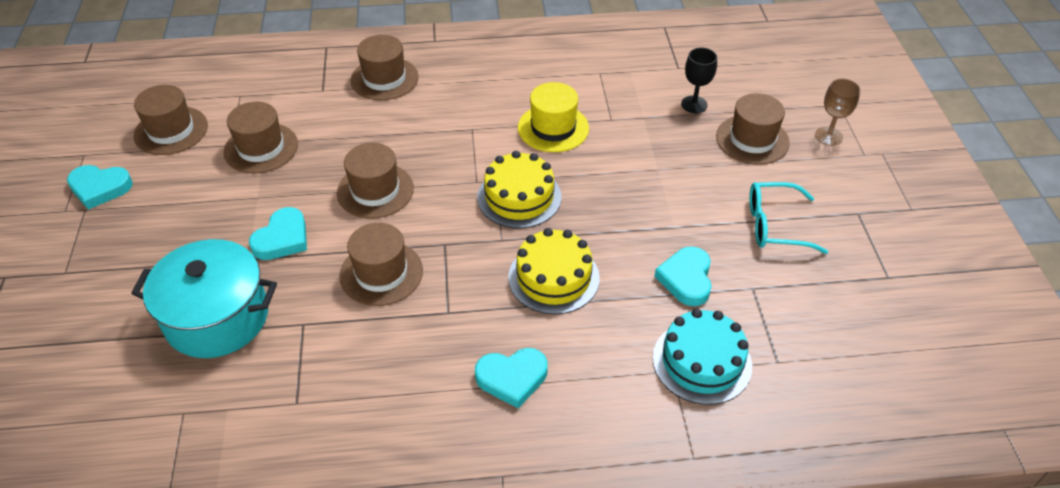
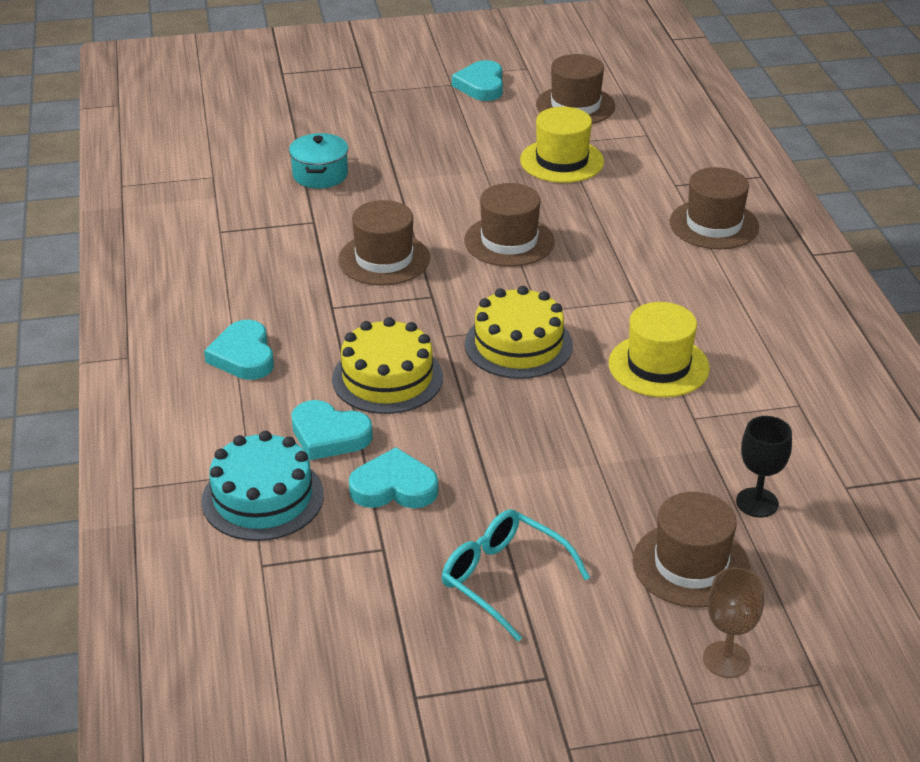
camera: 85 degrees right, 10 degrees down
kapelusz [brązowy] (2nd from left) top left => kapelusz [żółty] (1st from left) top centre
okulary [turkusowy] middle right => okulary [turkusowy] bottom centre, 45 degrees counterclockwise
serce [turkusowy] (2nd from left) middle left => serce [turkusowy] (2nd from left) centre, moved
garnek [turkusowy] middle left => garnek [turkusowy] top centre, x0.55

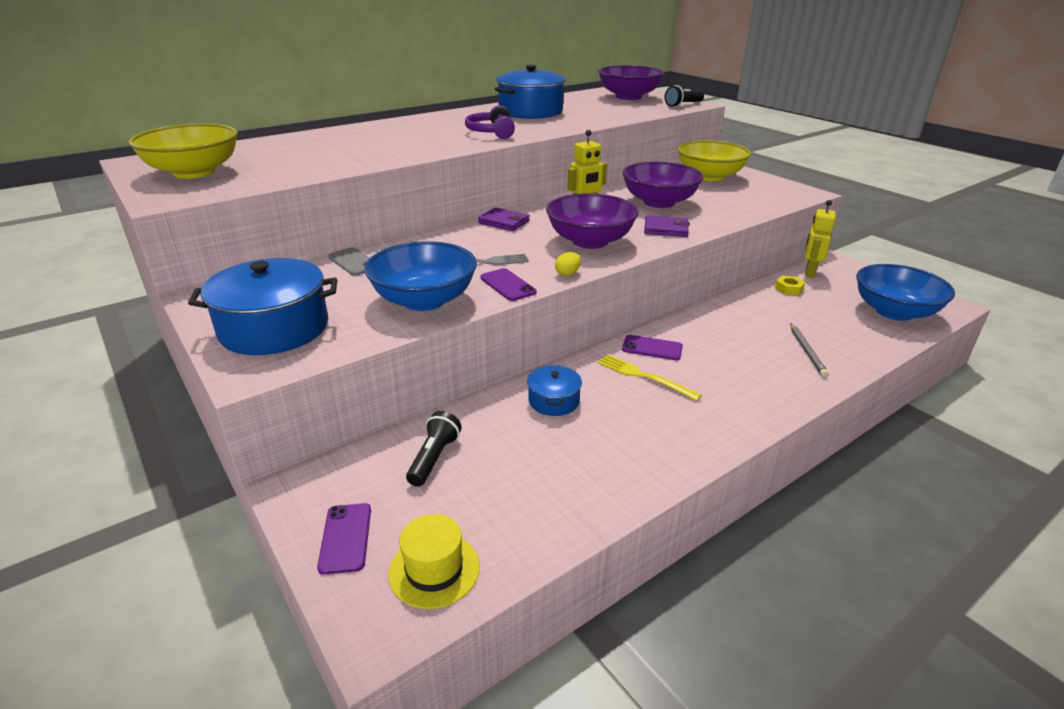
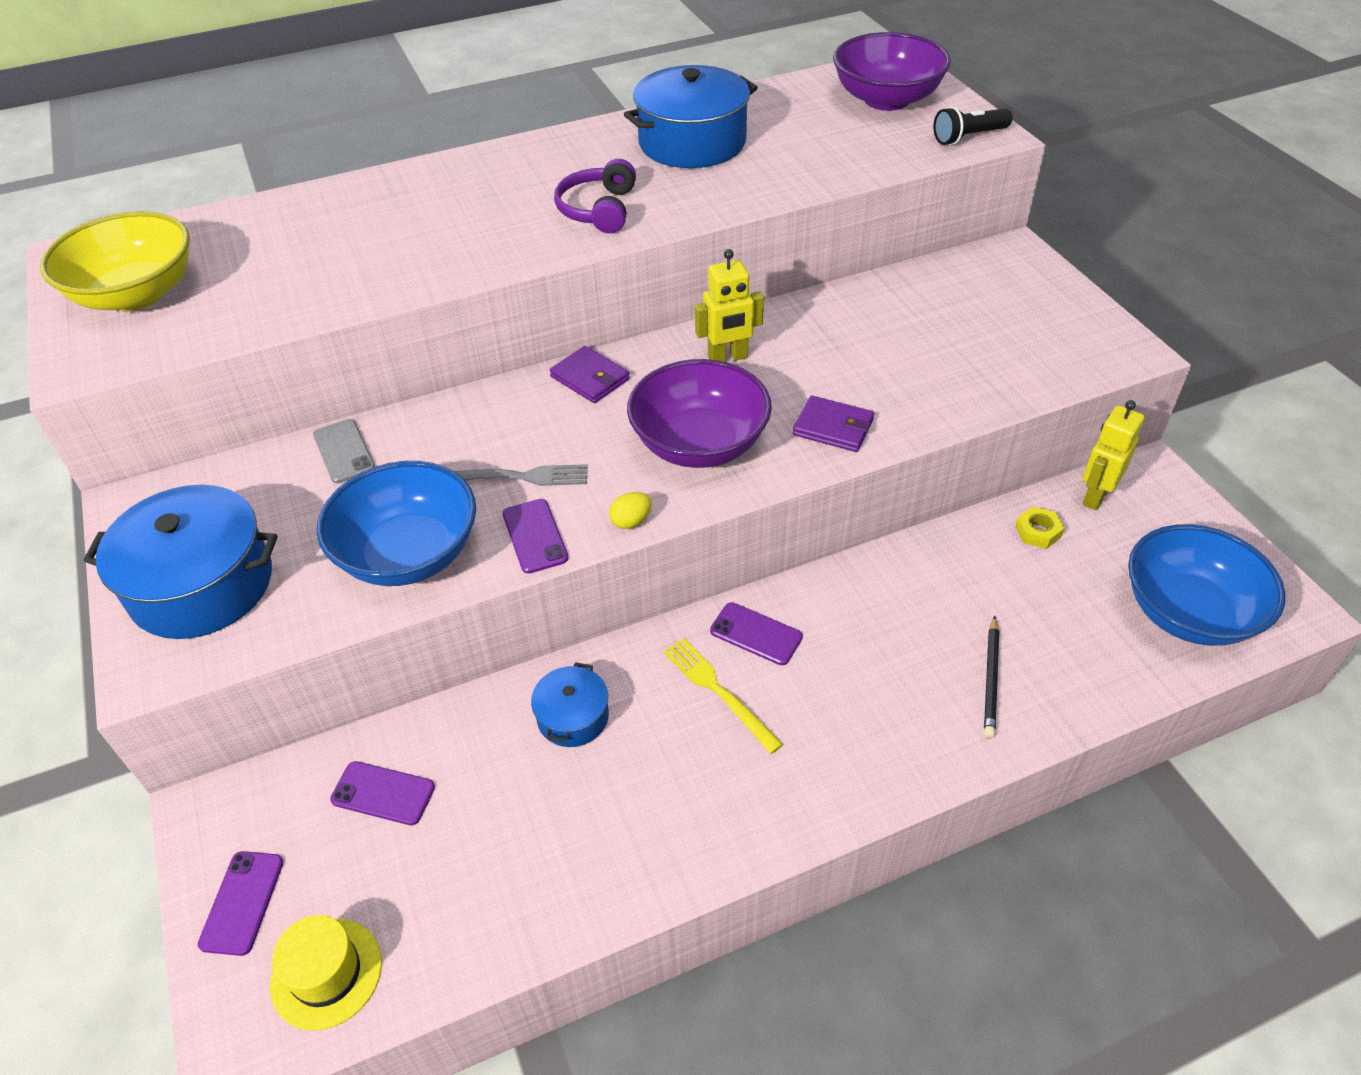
camera: 15 degrees right, 15 degrees up
miska [żółty] (2nd from left) top right => nothing
miska [fioletowy] (3rd from left) top centre => nothing
ołówek [szary] middle right => ołówek [czarny] middle right
latarka [czarny] (1st from left) centre => telefon [fioletowy] (2nd from left) bottom left

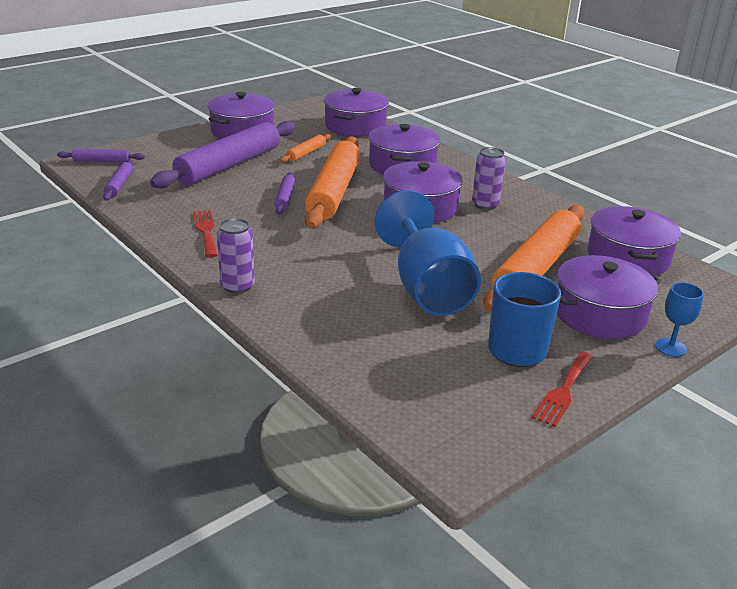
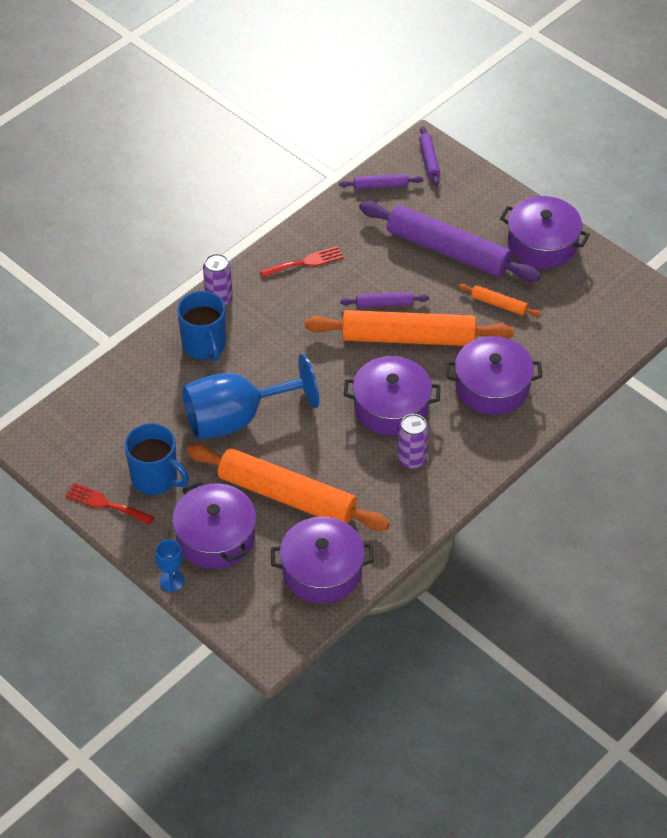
camera: 85 degrees right, 20 degrees up
garnek [fioletowy] (2nd from left) top centre => nothing
nothing => kubek [niebieski] (2nd from left) middle left

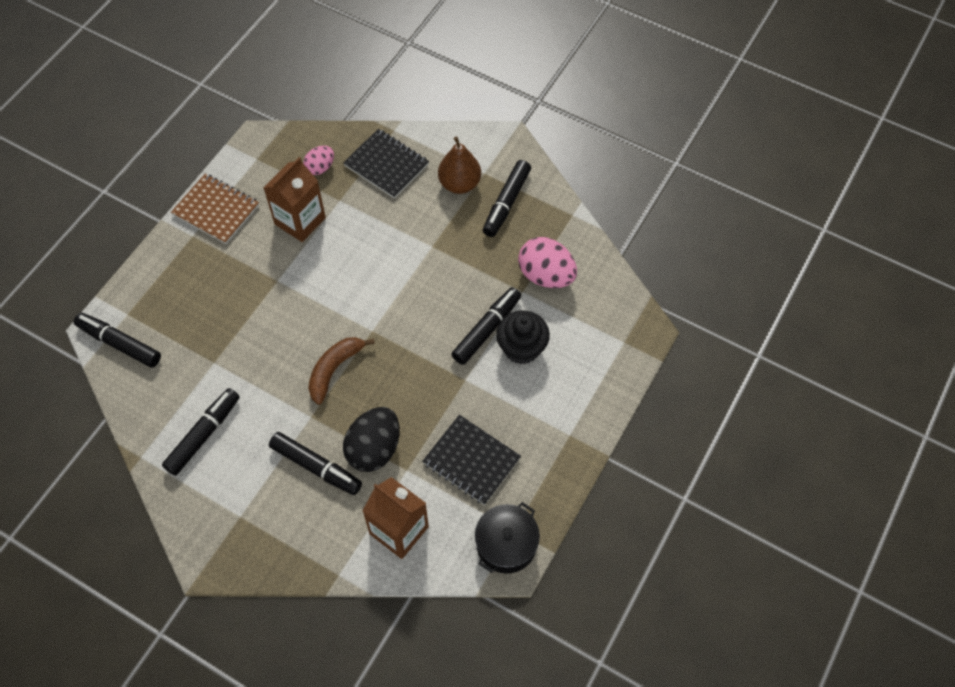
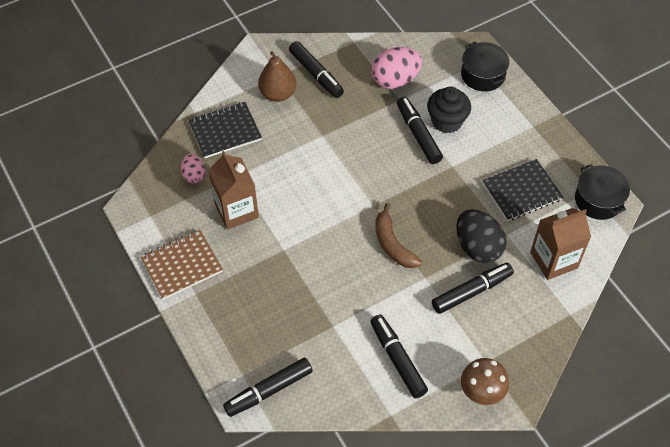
camera: 60 degrees left, 5 degrees down
nothing => garnek [czarny] (1st from left) top right
nothing => grzyb [brązowy] bottom right

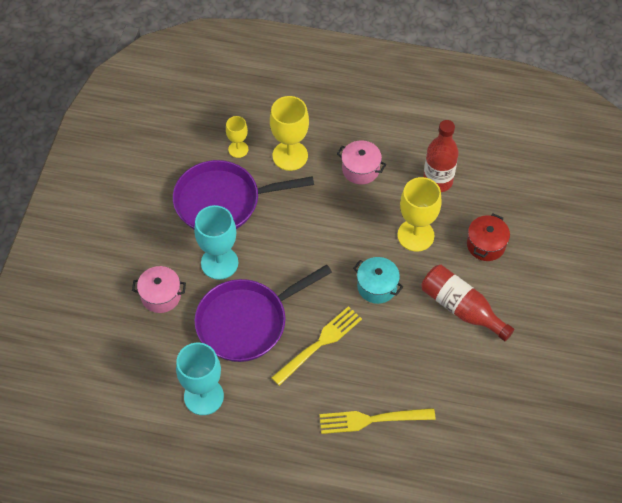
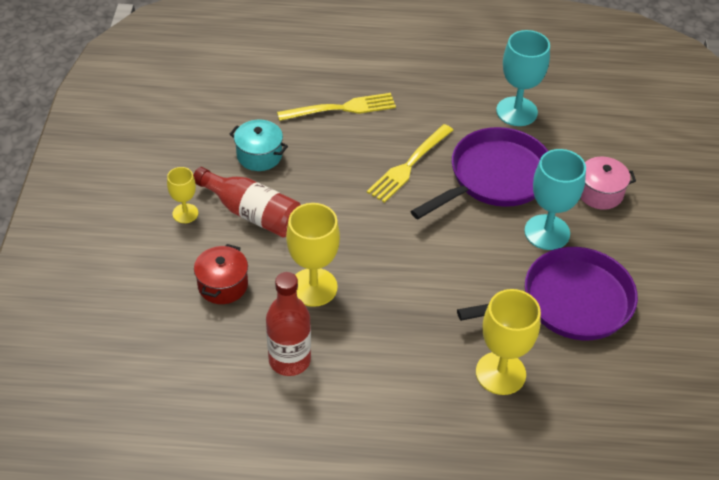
camera: 170 degrees right, 10 degrees down
kielich [żółty] (1st from left) top centre => kielich [żółty] (1st from left) middle left, moved
garnek [różowy] (2nd from left) top centre => nothing
garnek [turkusowy] centre => garnek [turkusowy] top centre, moved

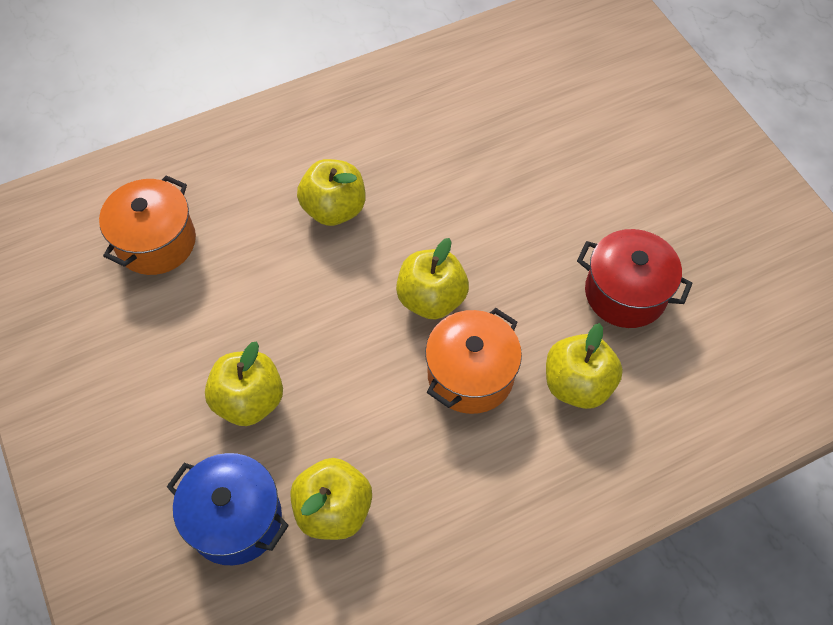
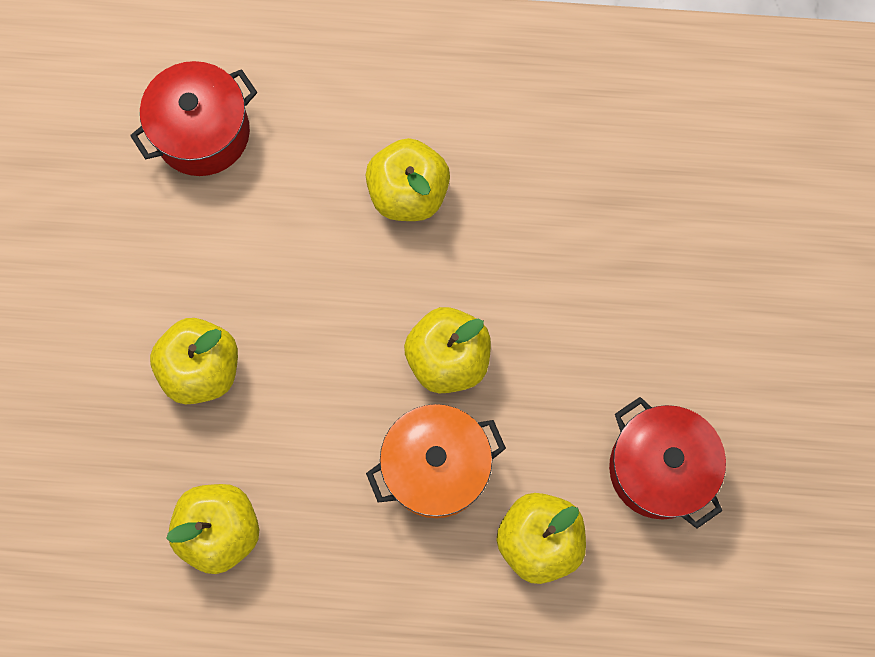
camera: 30 degrees right, 15 degrees up
garnek [pomarańczowy] (1st from left) middle left => garnek [czerwony] (1st from left) top left
garnek [niebieski] bottom left => nothing

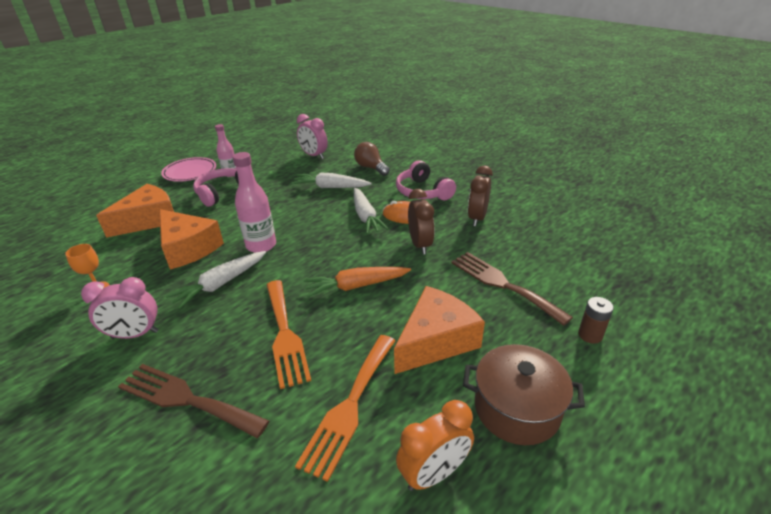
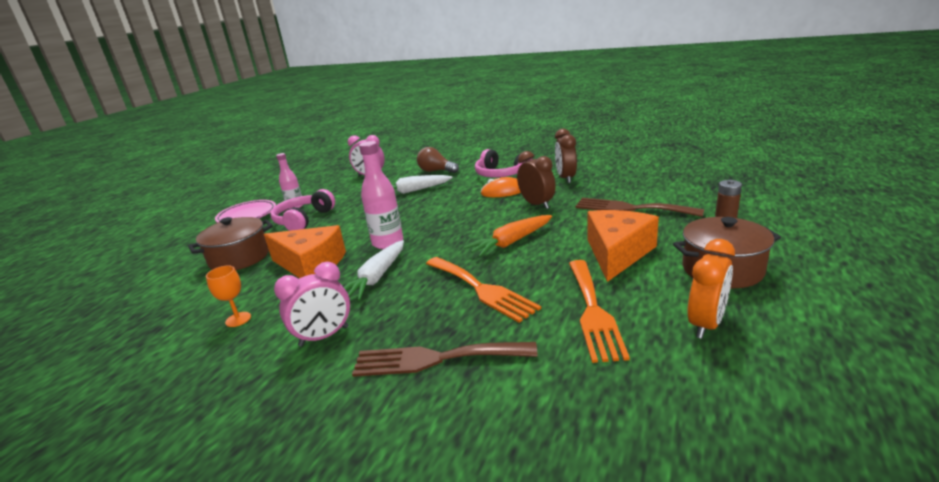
camera: 20 degrees left, 10 degrees down
ser [pomarańczowy] (1st from left) middle left => garnek [brązowy] (1st from left) middle left
marchewka [biały] (3rd from left) centre => nothing

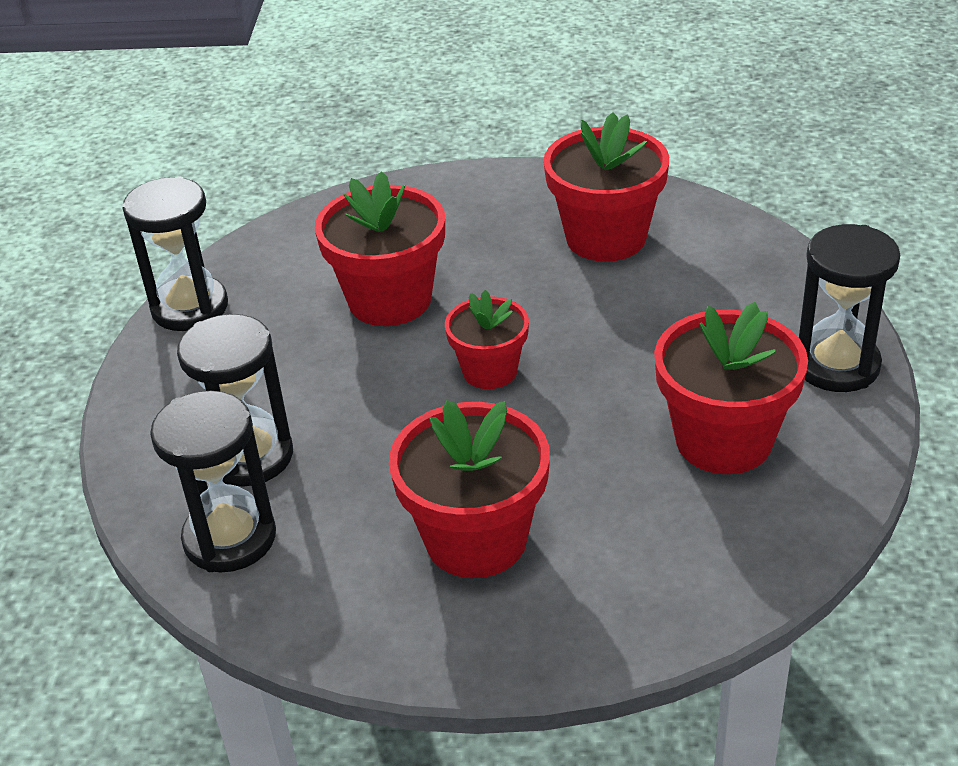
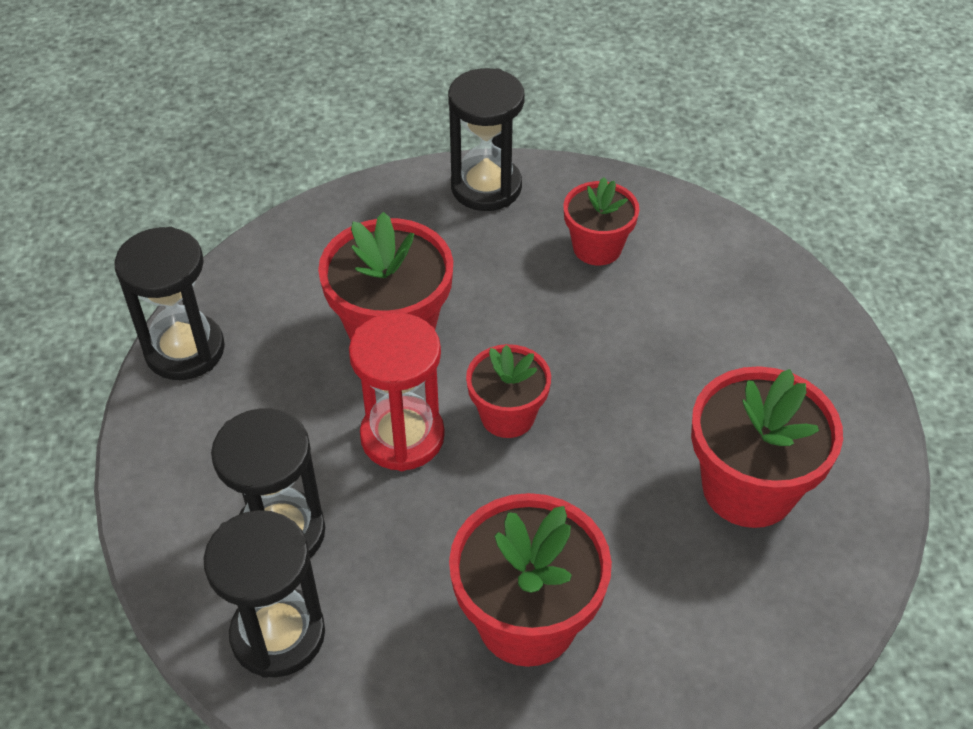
camera: 10 degrees left, 10 degrees up
doniczka [czerwony] (4th from left) top centre, x0.61
klepsydra [czarny] (4th from left) middle right => klepsydra [czarny] (4th from left) top centre, moved
nothing => klepsydra [czerwony] centre

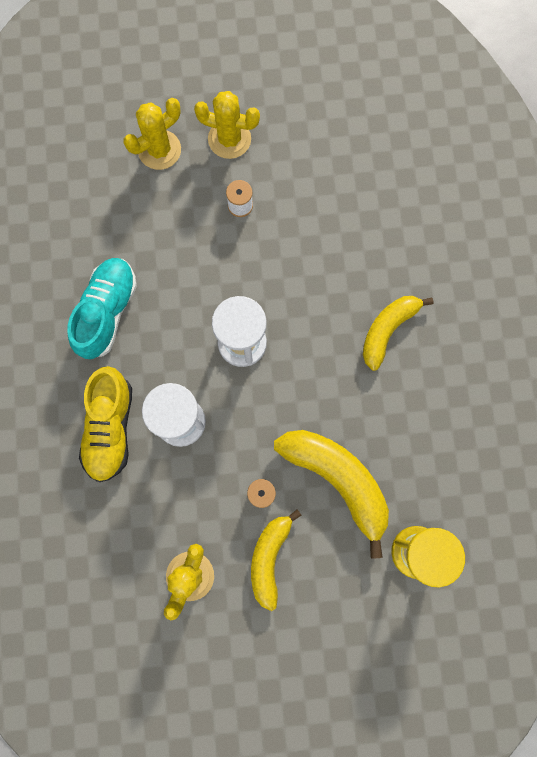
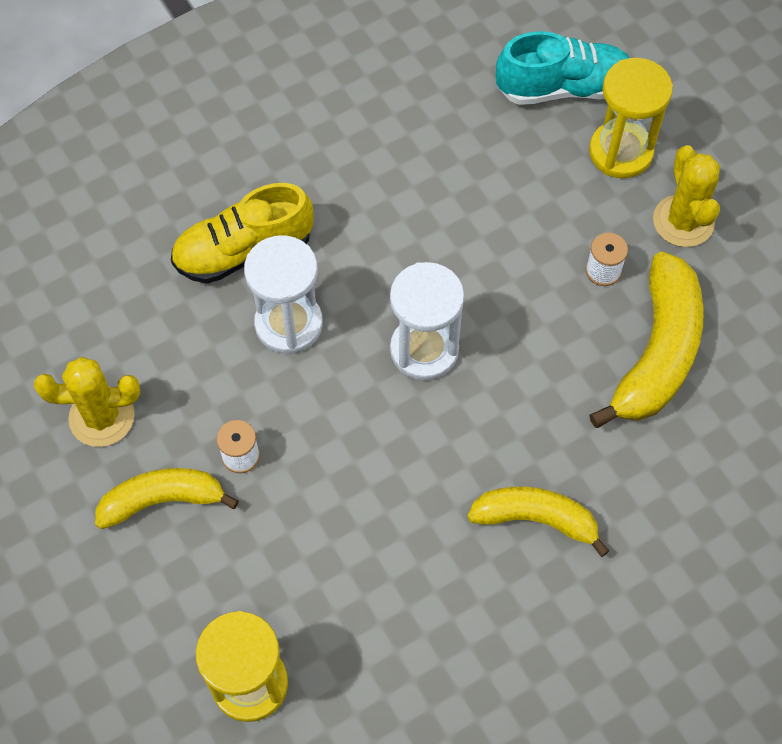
camera: 65 degrees right, 15 degrees down
kaktus [żółty] (1st from left) top left => klepsydra [żółty] (2nd from left) top right
but [turkusowy] middle left => but [turkusowy] top right, moved
banan [żółty] (2nd from left in the first image) centre => banan [żółty] (3rd from left) middle right, moved

